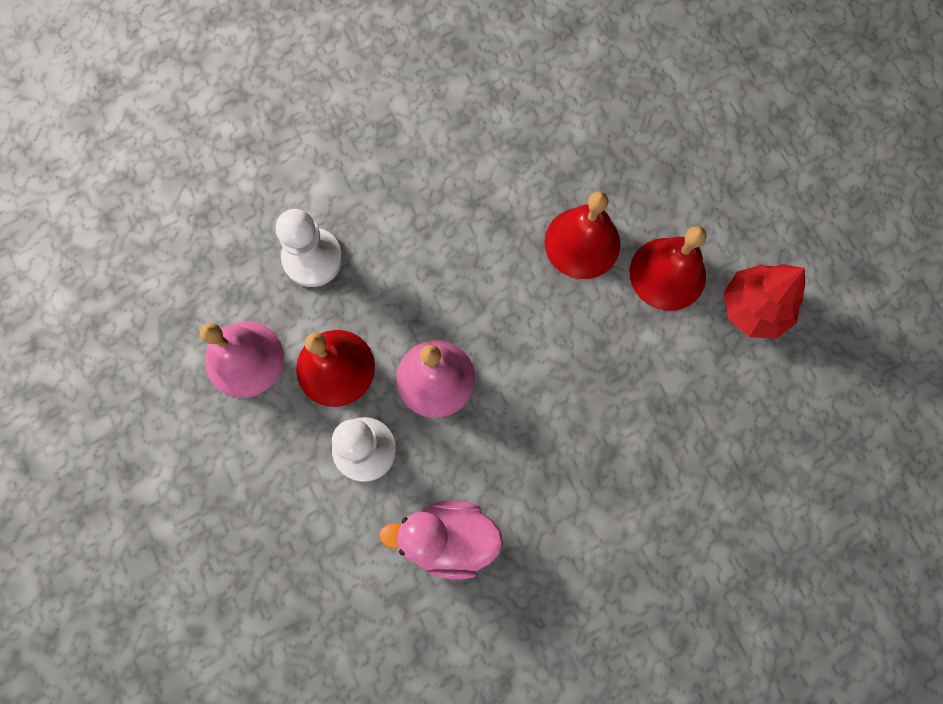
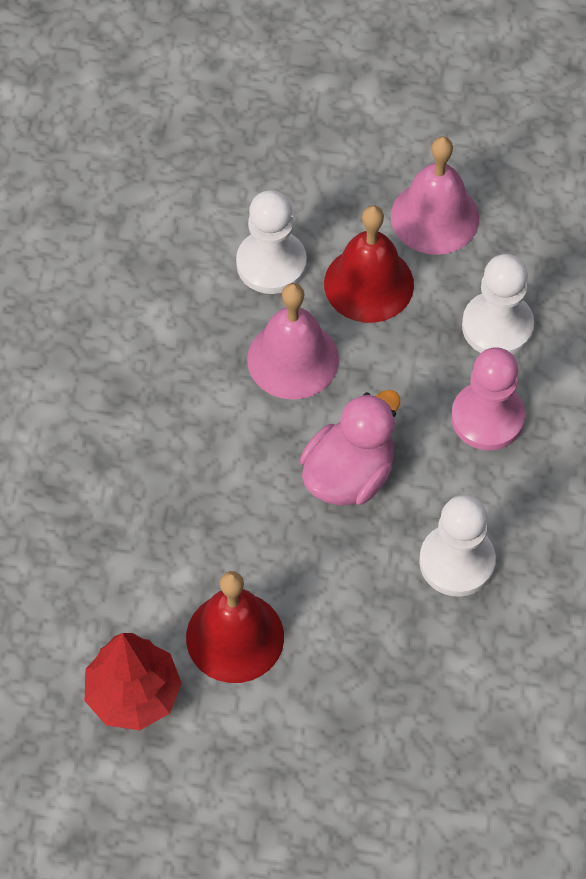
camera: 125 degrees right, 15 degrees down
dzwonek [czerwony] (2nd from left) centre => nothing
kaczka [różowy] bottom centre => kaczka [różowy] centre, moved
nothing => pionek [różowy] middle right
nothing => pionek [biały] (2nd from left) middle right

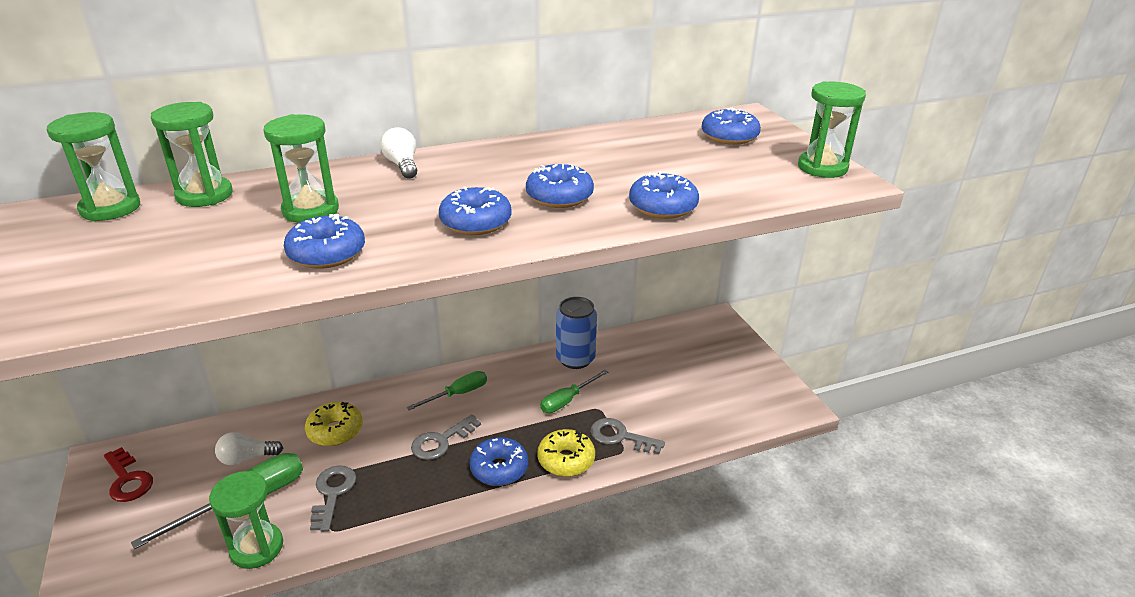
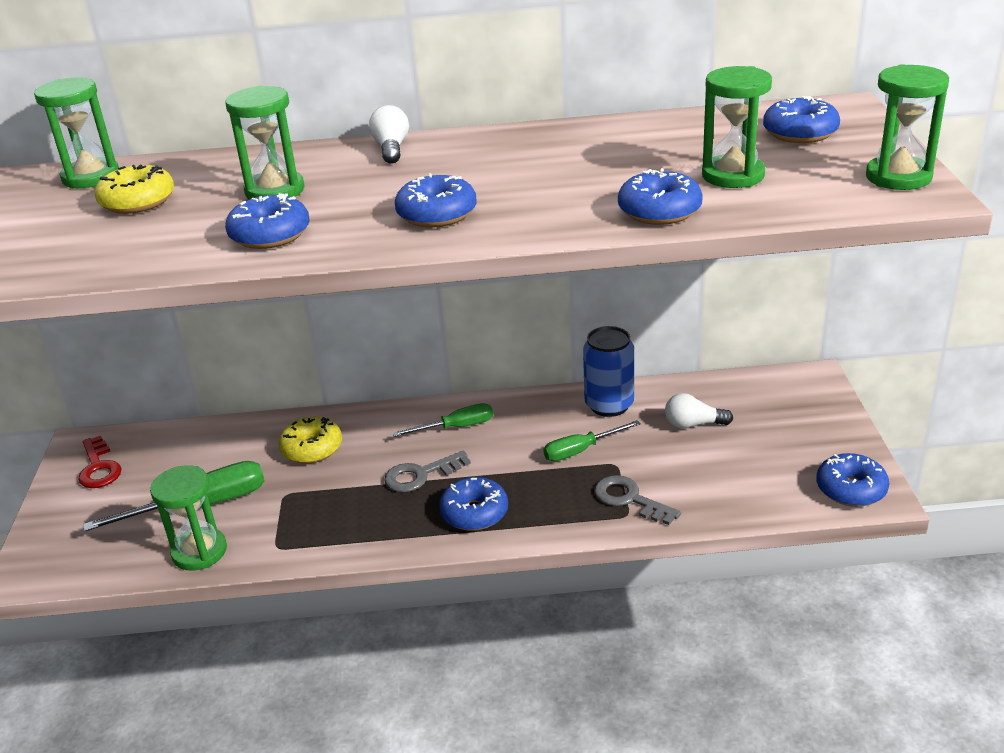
camera: 20 degrees right, 0 degrees up
klepsydra [zielony] (2nd from left in the first image) top left => klepsydra [zielony] (4th from left) top right, moved
donut [niebieski] (4th from left in the first image) top centre => donut [niebieski] (6th from left) middle right, moved
donut [żółty] (2nd from left in the first image) bottom centre => donut [żółty] (1st from left) top left, moved
żarówka [biały] (1st from left in the first image) bottom left => żarówka [biały] (2nd from left) middle right, moved
klucz [szary] (1st from left) bottom left => nothing

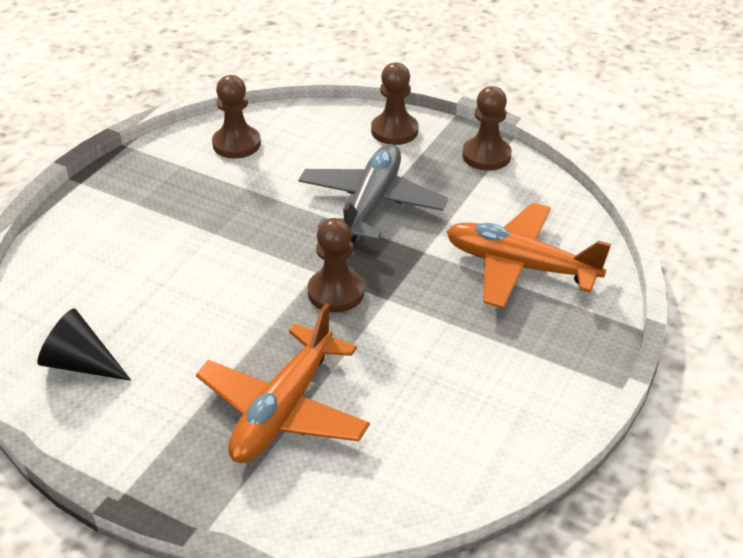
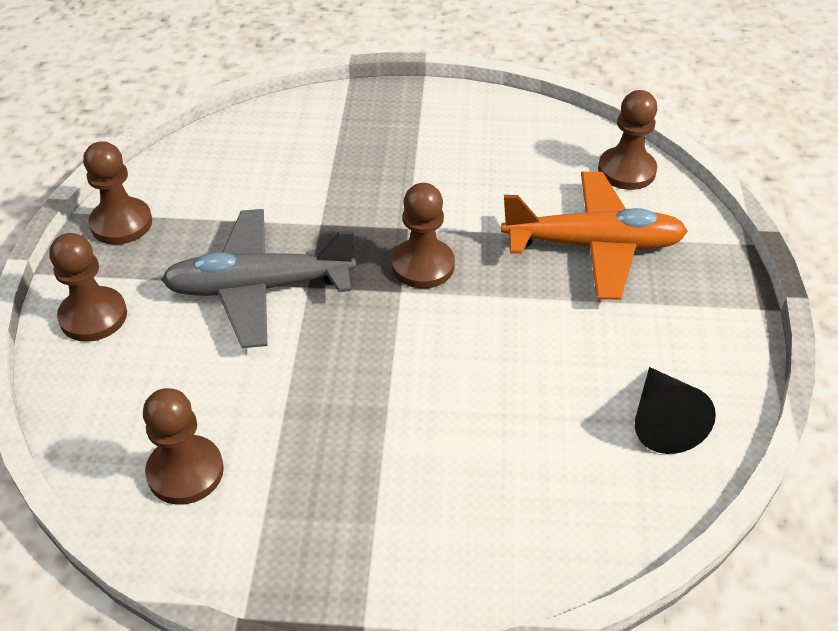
camera: 115 degrees left, 5 degrees up
samolot [pomarańczowy] (2nd from left) middle right => nothing
nothing => pionek [brązowy] (5th from left) top right

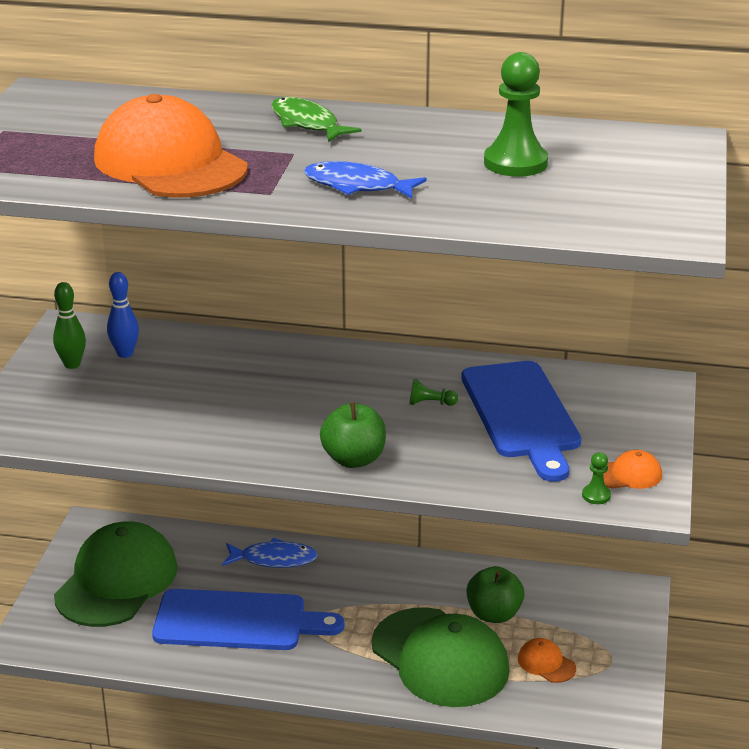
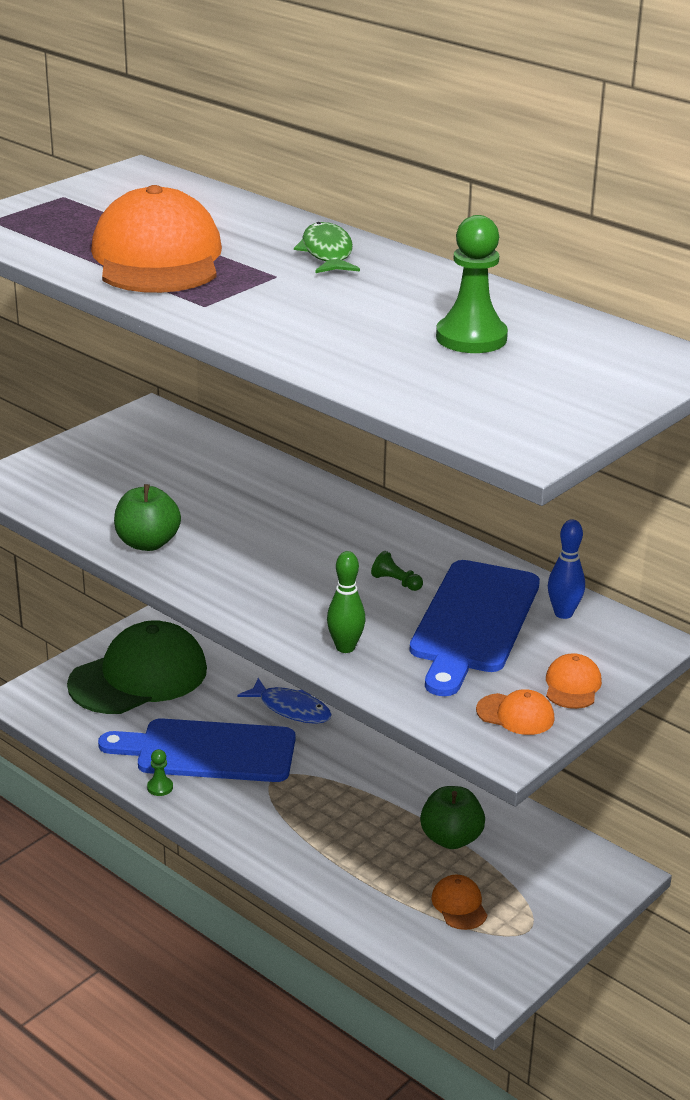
camera: 30 degrees right, 0 degrees up
ryba [niebieski] (2nd from left) top centre => nothing
kręgiel [niebieski] middle left => kręgiel [niebieski] middle right, moved
kręgiel [zielony] middle left => kręgiel [zielony] centre, moved
jabłko [zielony] (1st from left) centre => jabłko [zielony] (1st from left) middle left, moved
pionek [zielony] (3rd from left in the first image) middle right => pionek [zielony] (1st from left) bottom left, moved
deska do krojenia [niebieski] (1st from left) bottom left, 150 degrees clockwise
czapka [zielony] (2nd from left) bottom centre => nothing
nothing => czapka [pomarańczowy] (4th from left) middle right

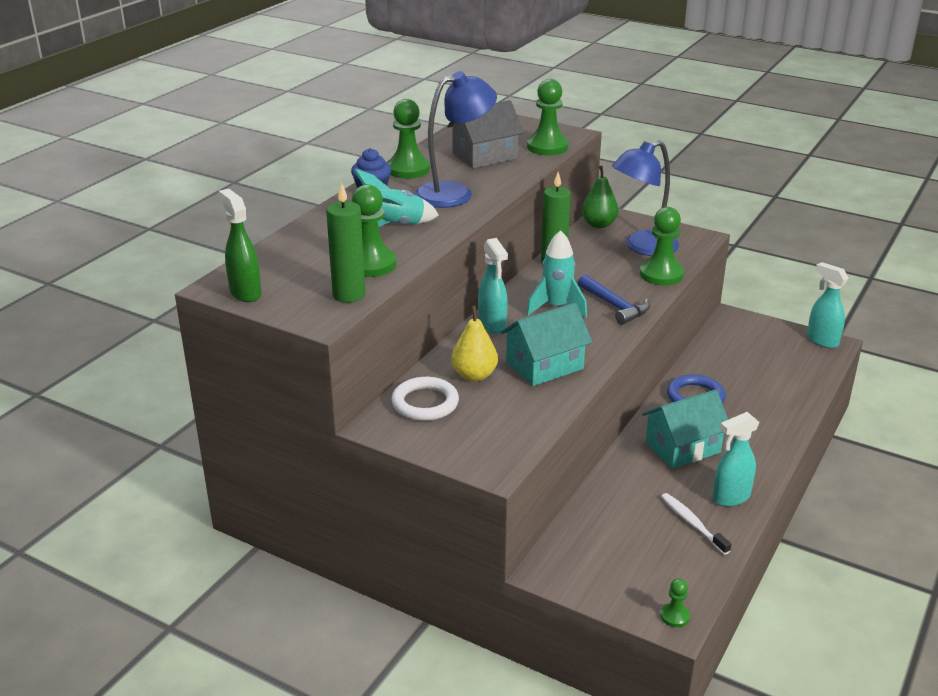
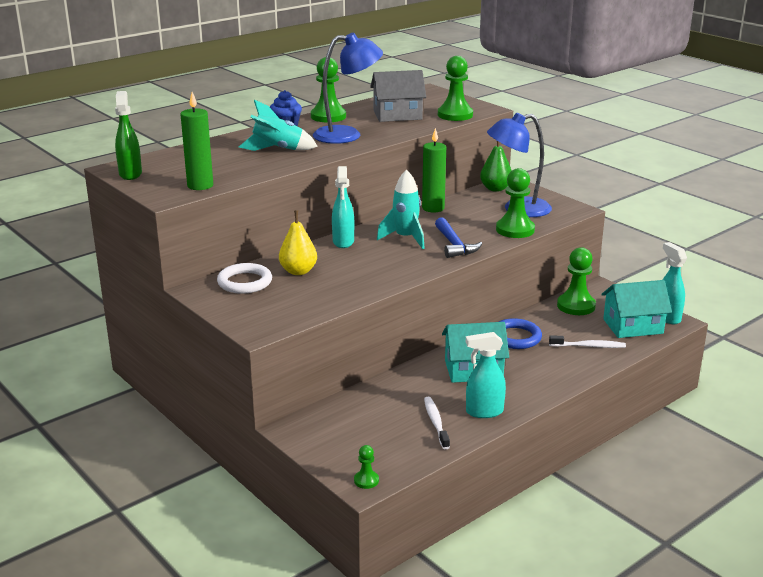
camera: 20 degrees right, 5 degrees down
pionek [zielony] (1st from left in the first image) top centre => pionek [zielony] (5th from left) middle right, moved
domek [turkusowy] (1st from left in the first image) centre => domek [turkusowy] (2nd from left) middle right, moved
nothing => szczoteczka do zębów [biały] (2nd from left) middle right

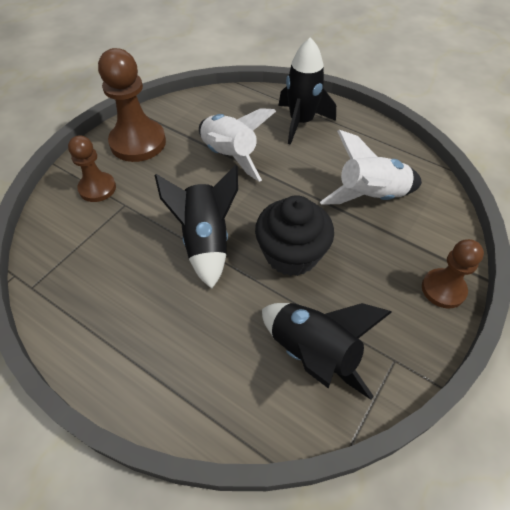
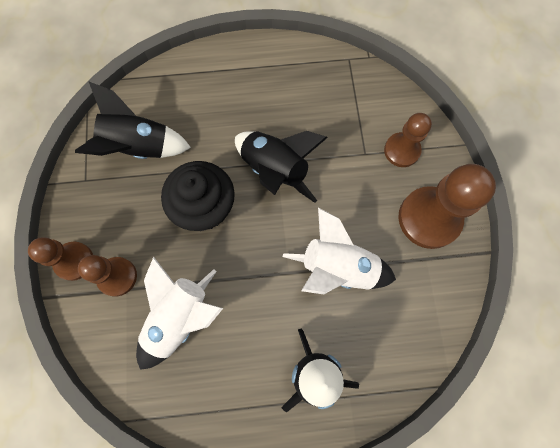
camera: 140 degrees right, 20 degrees up
nothing => pionek [brązowy] (2nd from left) middle left

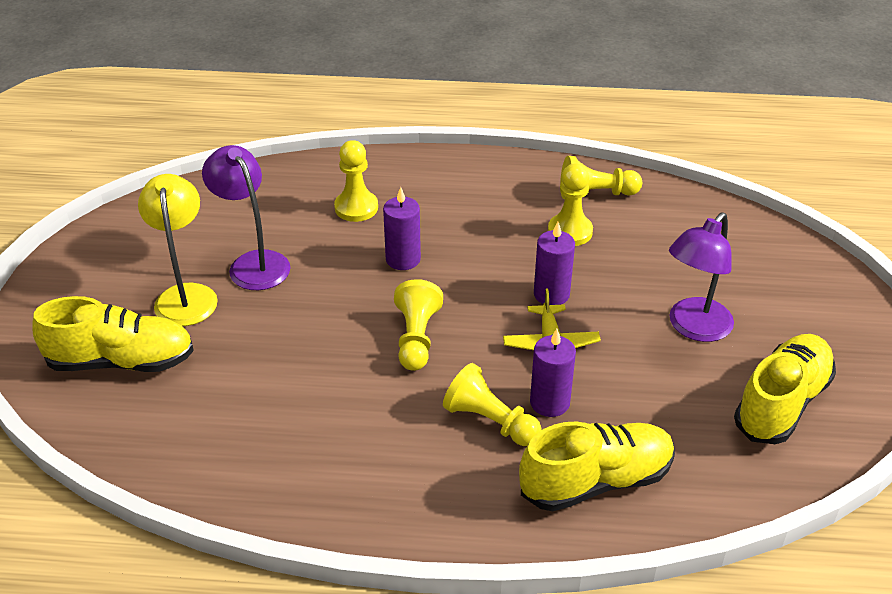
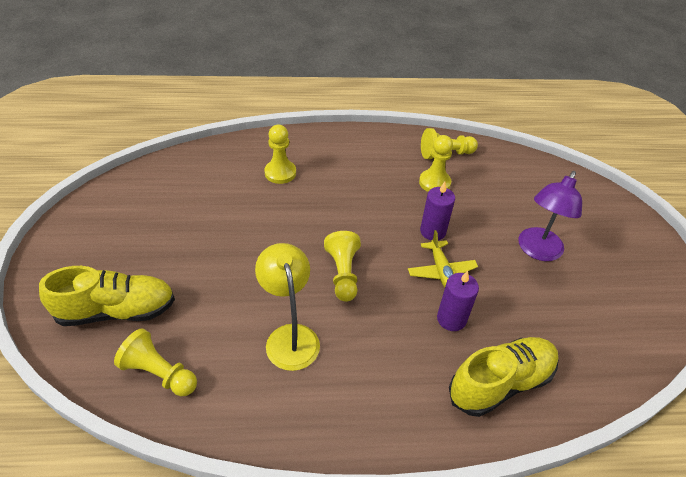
camera: 10 degrees left, 5 degrees up
lampka [fioletowy] (1st from left) middle left => nothing
lampka [żółty] middle left => lampka [żółty] centre, moved
świeca [fioletowy] (1st from left) centre => nothing
but [żółty] (3rd from left) middle right => nothing
pionek [żółty] (3rd from left in the first image) bottom centre => pionek [żółty] (1st from left) bottom left, moved

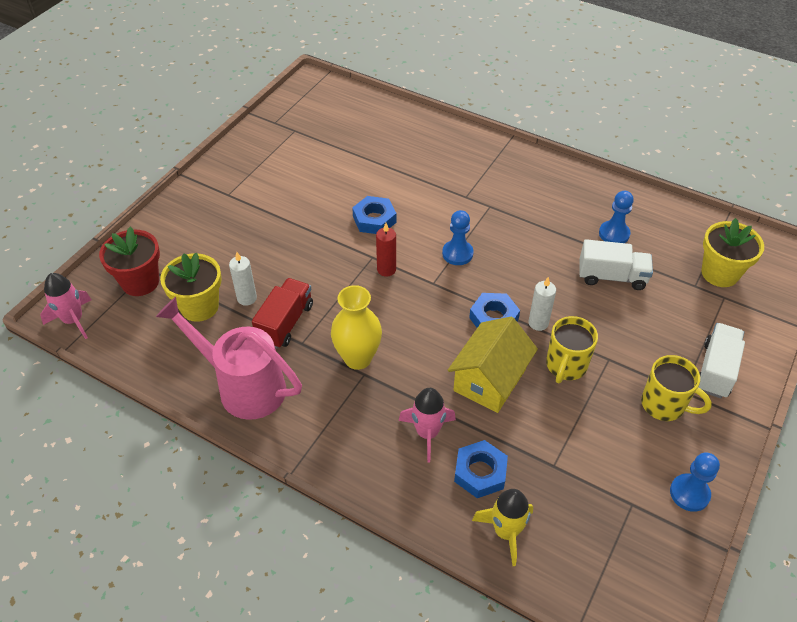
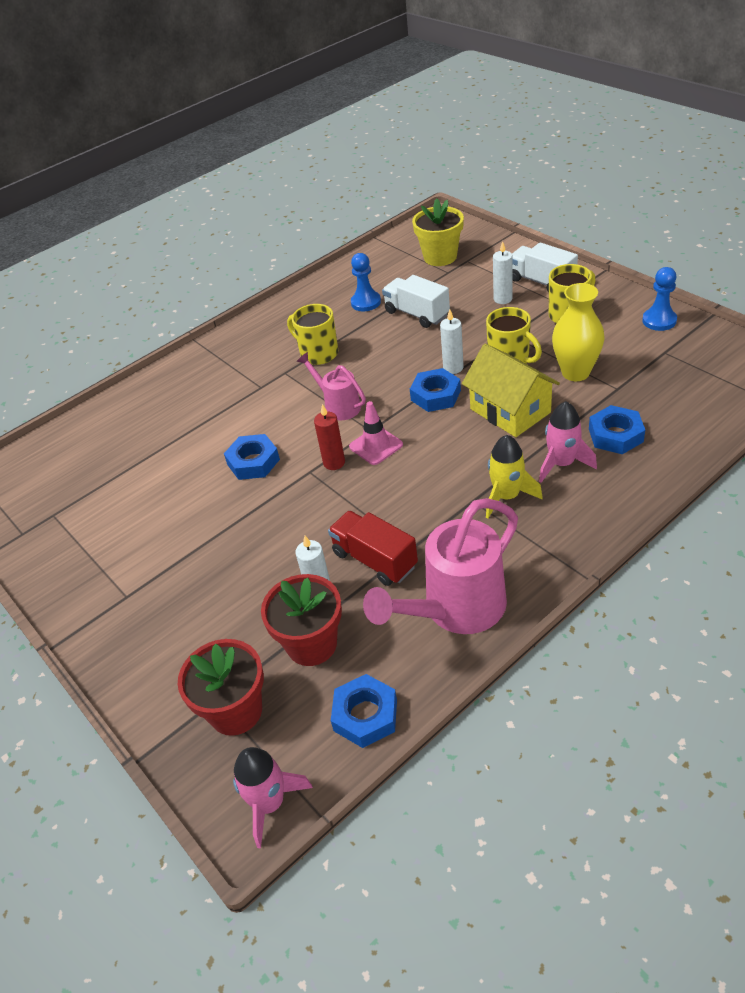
camera: 65 degrees left, 5 degrees down
pionek [niebieski] (1st from left) centre => konewka [różowy] (1st from left) centre
ciężarówka [biały] (1st from left) middle right => ciężarówka [biały] (1st from left) top centre, 75 degrees counterclockwise
doniczka [żółty] (1st from left) middle left => doniczka [czerwony] (2nd from left) centre
wazon [żółty] centre => wazon [żółty] middle right, moved
rakieta [żółty] bottom centre => rakieta [żółty] middle right, moved
nothing => świeca [biały] (3rd from left) top right
nothing => kubek [żółty] (1st from left) centre
nothing => pachołek [różowy] centre
nothing => nakrętka [niebieski] (2nd from left) bottom centre

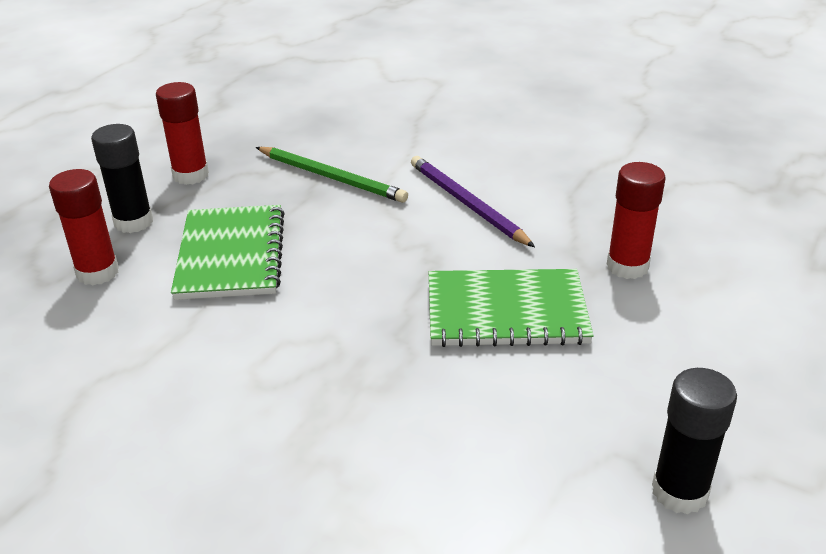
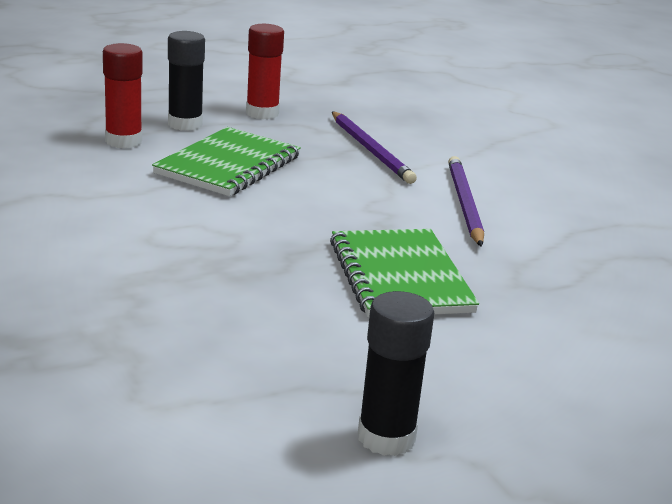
camera: 30 degrees right, 10 degrees down
ołówek [zielony] top centre => ołówek [fioletowy] (1st from left) top centre
klej w sztyfcie [czerwony] (3rd from left) middle right => nothing
zeszyt [zielony] (2nd from left) centre, 45 degrees clockwise

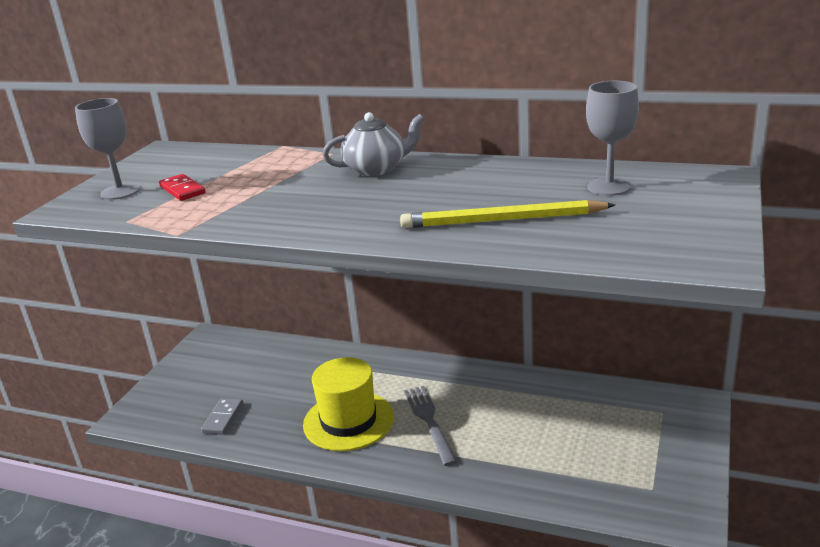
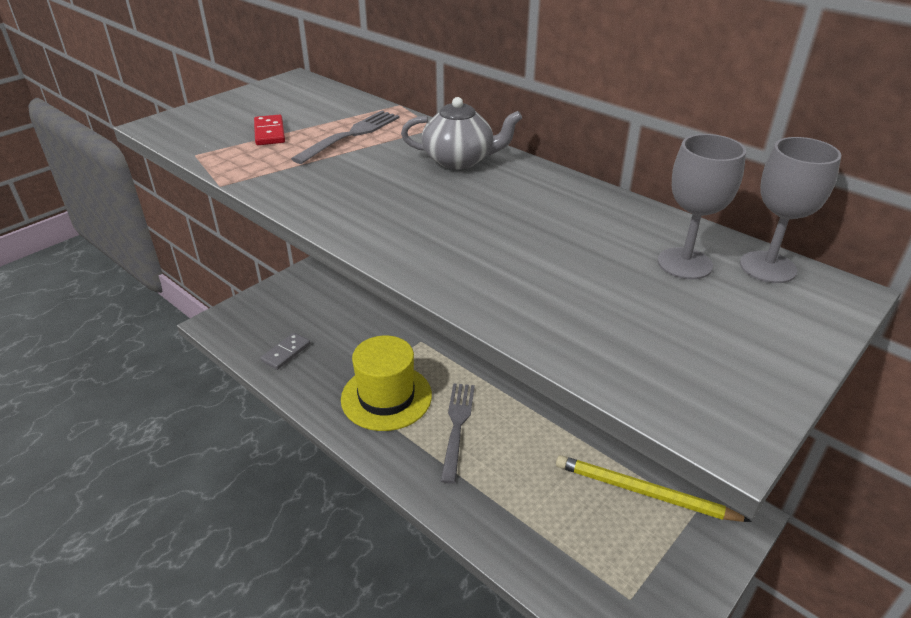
camera: 20 degrees right, 10 degrees up
kielich [szary] (1st from left in the first image) top left => kielich [szary] (2nd from left) middle right, moved
ołówek [żółty] centre => ołówek [żółty] bottom right, moved
nothing => widelec [szary] (1st from left) top centre

